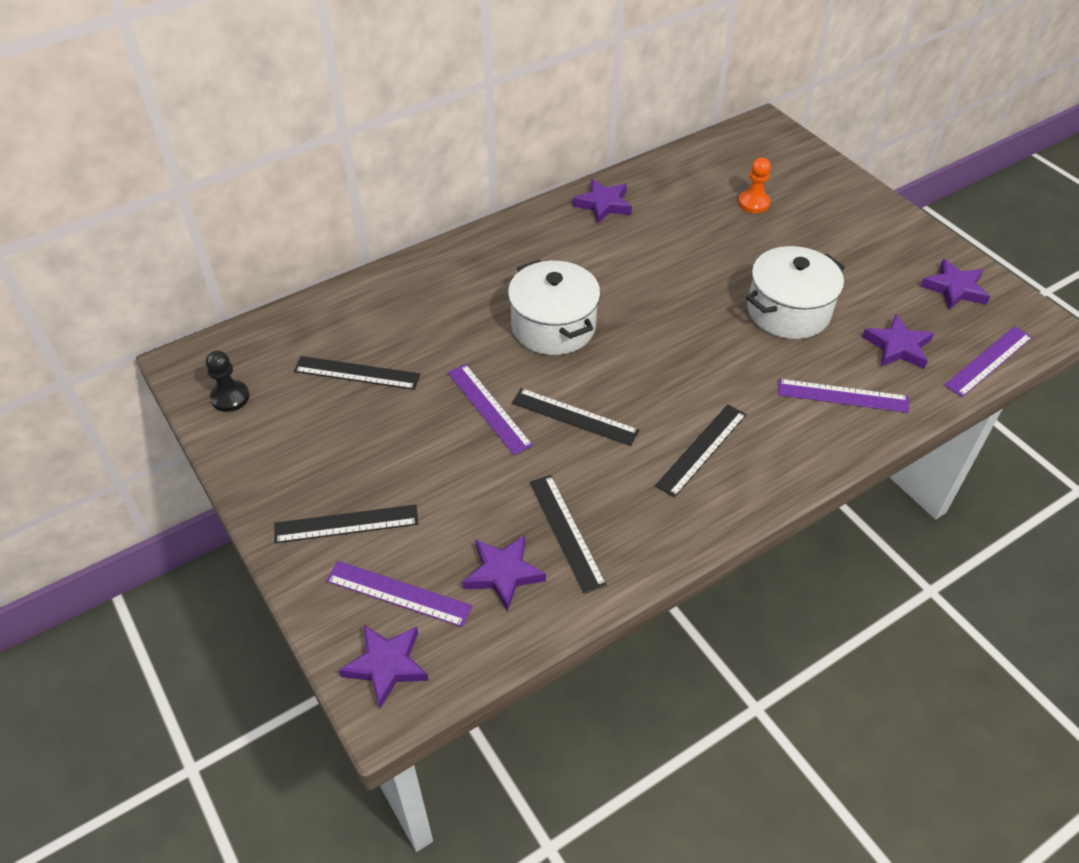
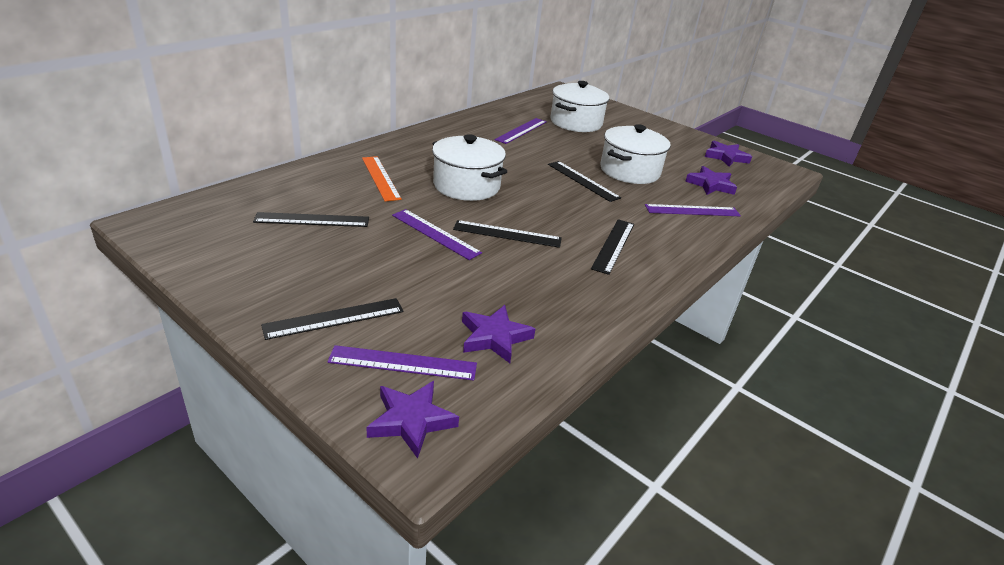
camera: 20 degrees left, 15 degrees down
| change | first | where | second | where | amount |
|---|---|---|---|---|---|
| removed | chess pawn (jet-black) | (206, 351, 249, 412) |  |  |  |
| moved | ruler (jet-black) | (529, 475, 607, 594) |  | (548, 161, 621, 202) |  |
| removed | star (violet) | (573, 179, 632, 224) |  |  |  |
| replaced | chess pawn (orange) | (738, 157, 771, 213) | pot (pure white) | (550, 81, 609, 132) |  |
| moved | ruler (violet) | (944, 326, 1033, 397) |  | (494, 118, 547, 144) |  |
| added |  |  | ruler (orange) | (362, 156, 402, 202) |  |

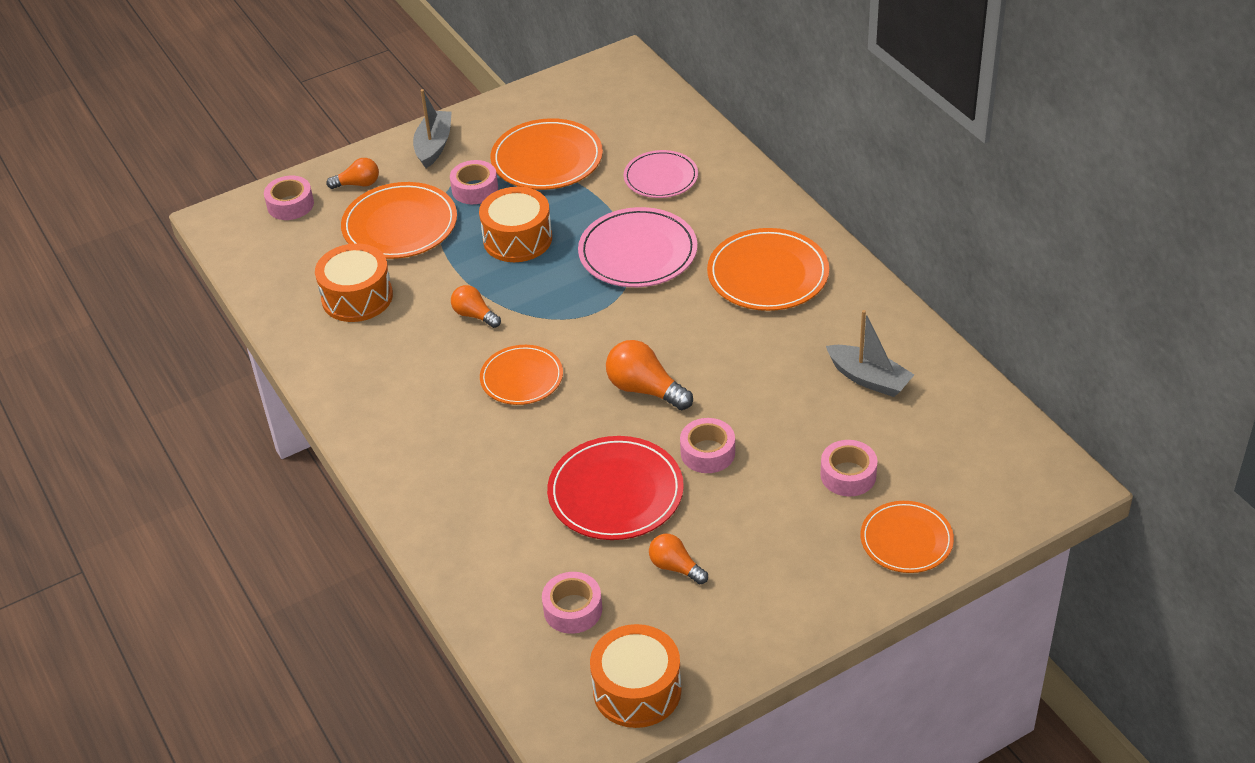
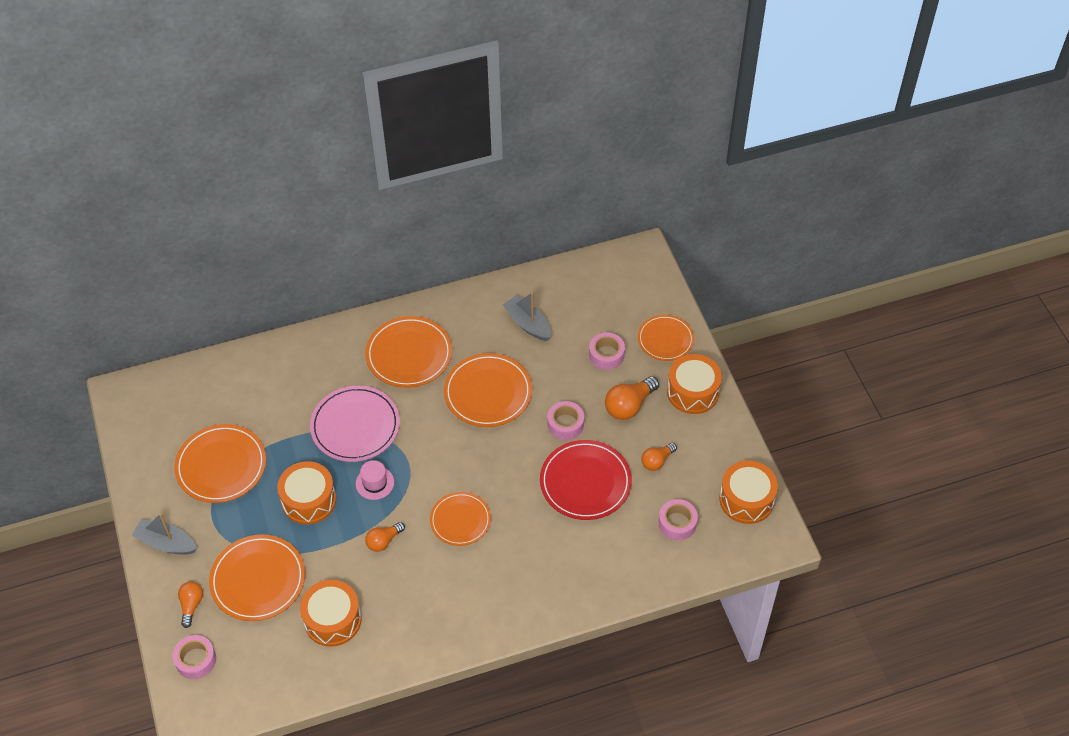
camera: 80 degrees left, 10 degrees up
| change | first | where | second | where | amount |
|---|---|---|---|---|---|
| removed | roll of tape (rose-pink) | (450, 160, 498, 204) |  |  |  |
| moved | lightbulb (orange) | (606, 340, 693, 410) |  | (605, 376, 659, 420) |  |
| removed | flat dish (rose-pink) | (624, 150, 698, 198) |  |  |  |
| turned | toy boat (ash-grey) | (826, 310, 914, 397) |  | (503, 292, 551, 341) | 90 degrees counterclockwise |
| added |  |  | tall hat (rose-pink) | (356, 460, 394, 500) |  |
| added |  |  | flat dish (orange) | (444, 353, 532, 427) |  |
| added |  |  | snare drum (orange) | (667, 354, 722, 414) |  |

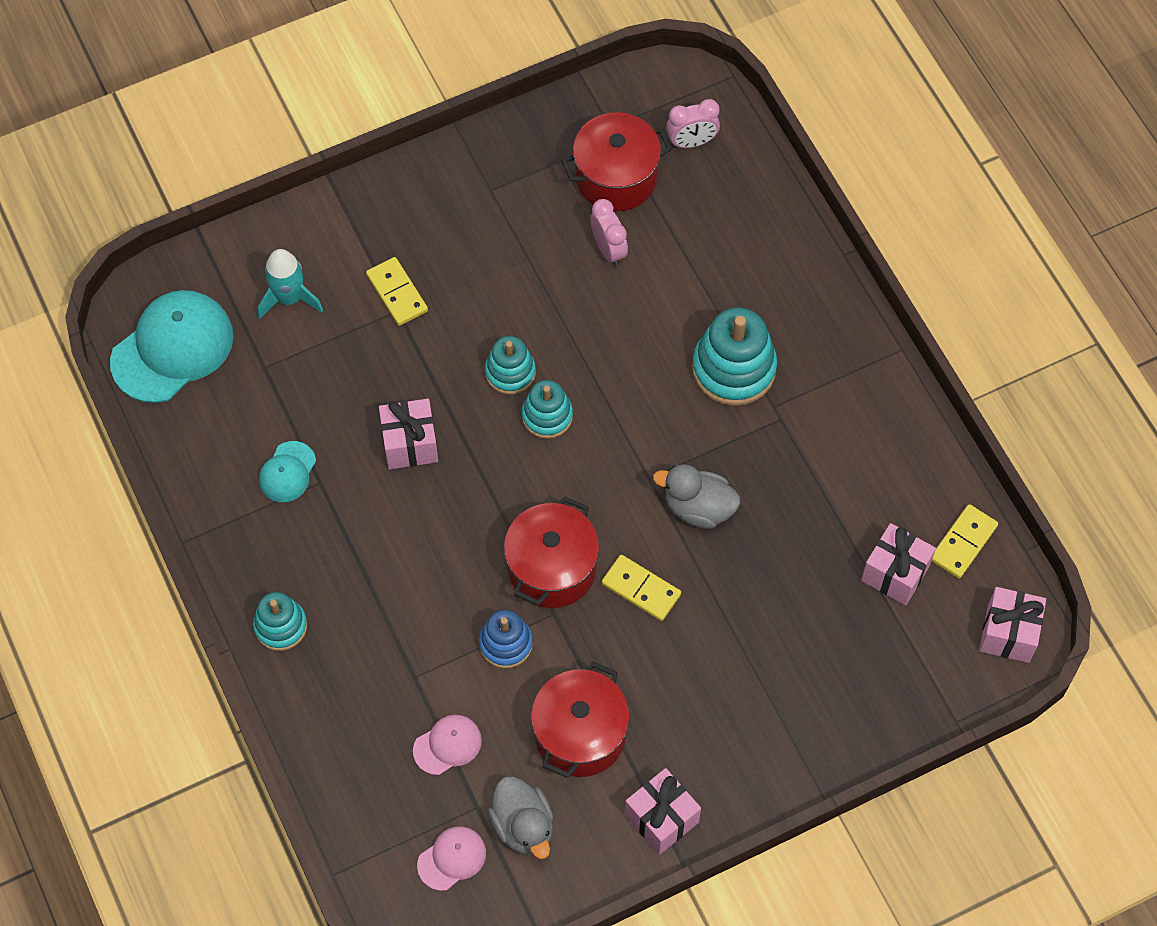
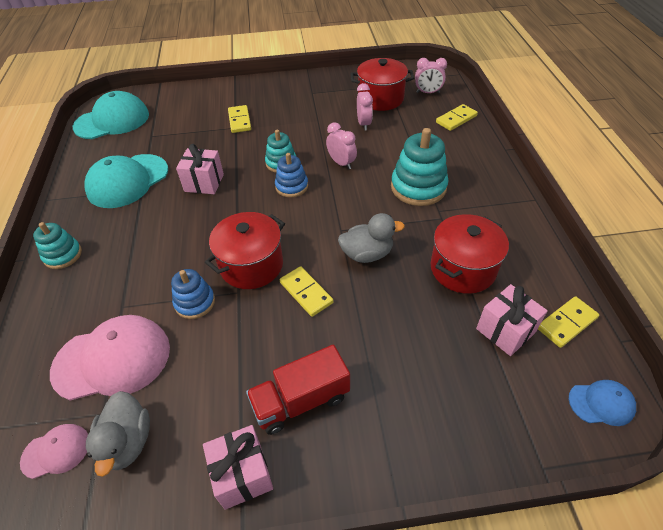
camera: 20 degrees right, 15 degrees down
| change | first | where | second | where | amount |
|---|---|---|---|---|---|
| removed | toy rocket (aqua) | (258, 249, 323, 319) |  |  |  |
| resized | cap (aqua) | (259, 441, 316, 502) |  | (84, 154, 168, 208) | x1.99 |
| resized | cap (rose-pink) | (413, 715, 482, 775) |  | (50, 315, 170, 401) | x1.99 |
| recoloured | stacking toy (aqua) | (522, 380, 573, 439) | stacking toy (cobalt) | (275, 153, 308, 197) |  |
| moved | pot (scarlet) | (531, 661, 630, 778) |  | (431, 214, 509, 294) |  |
| turned | duck (ash-grey) | (653, 464, 740, 529) |  | (338, 213, 405, 263) | 135 degrees clockwise |
| replaced | gift (rose-pink) | (979, 587, 1046, 663) | cap (cobalt) | (569, 380, 636, 426) |  |
| added |  |  | truck (scarlet) | (246, 345, 350, 435) |  |
| added |  |  | clock (rose-pink) | (326, 122, 357, 169) |  |
| added |  |  | domino tile (yellow) | (436, 104, 478, 131) |  |

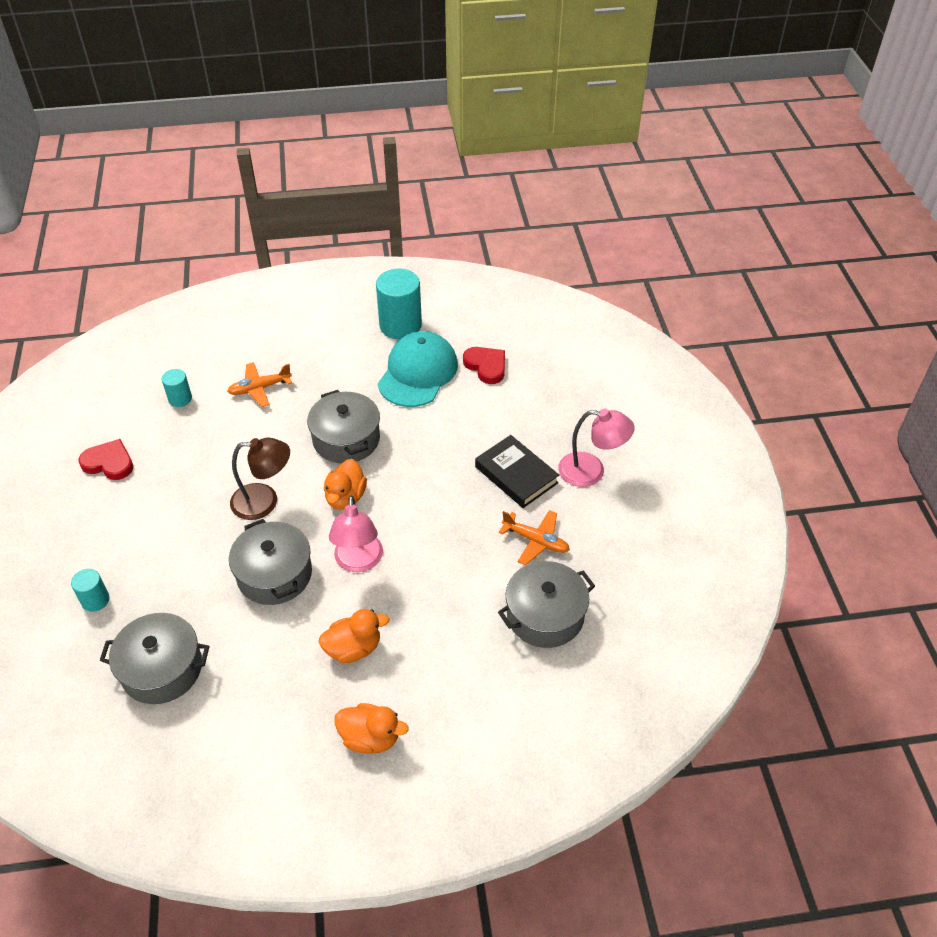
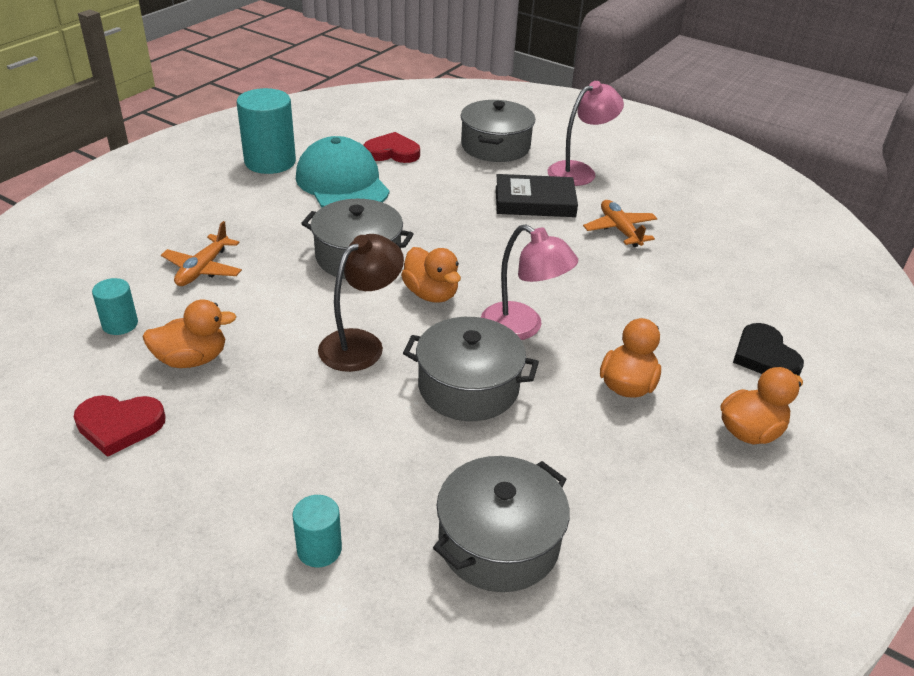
camera: 50 degrees left, 10 degrees down
| change | first | where | second | where | amount |
|---|---|---|---|---|---|
| turned | love heart (scarlet) | (78, 439, 133, 480) |  | (74, 395, 166, 457) | 150 degrees counterclockwise |
| moved | pot (ash-grey) | (498, 561, 595, 648) |  | (461, 100, 535, 162) |  |
| turned | toy plane (orange) | (499, 510, 570, 565) |  | (583, 200, 658, 247) | 90 degrees counterclockwise |
| added |  |  | duck (orange) | (143, 299, 237, 368) |  |
| added |  |  | love heart (jet-black) | (733, 323, 804, 376) |  |

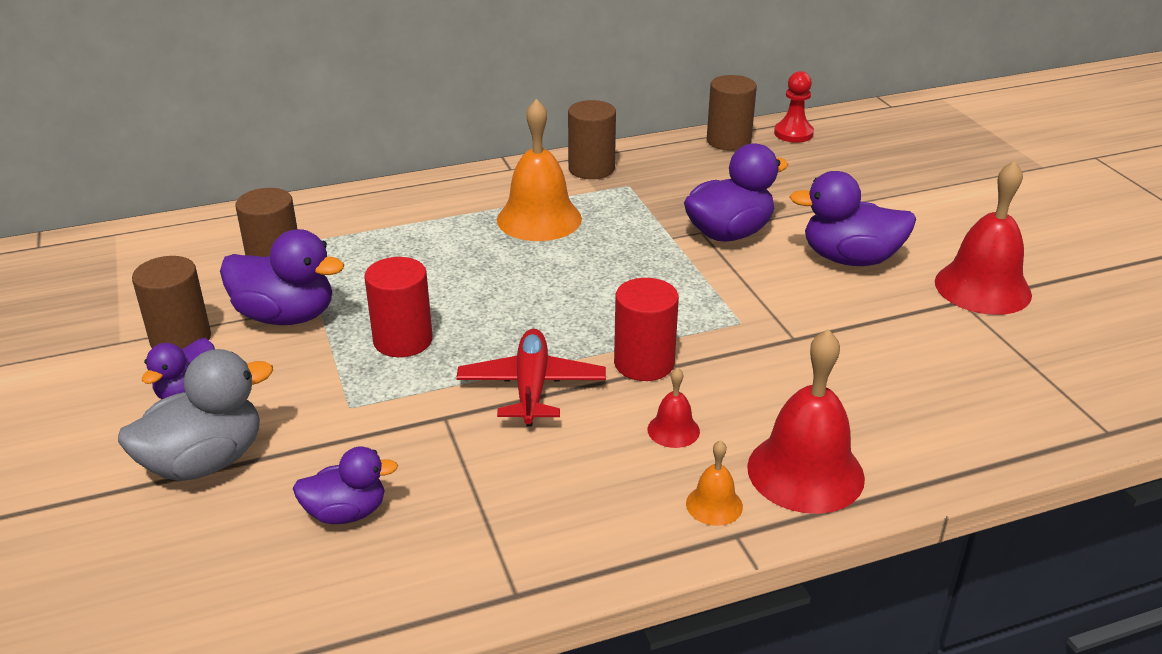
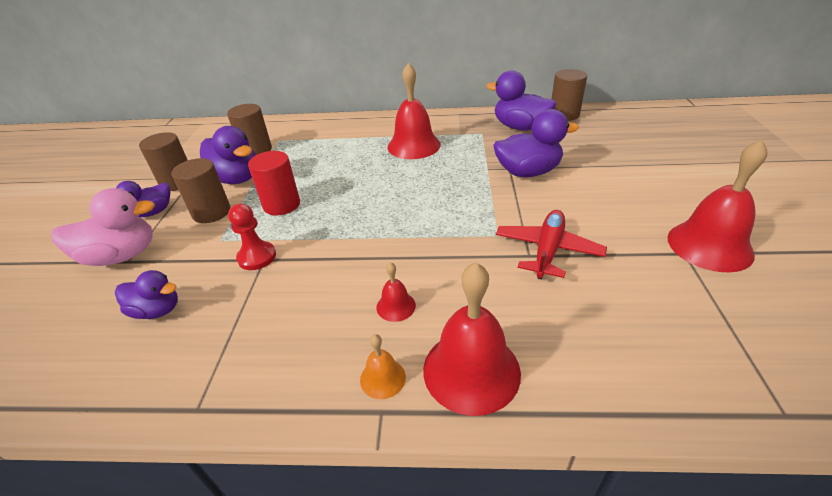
camera: 25 degrees right, 5 degrees up
| change | first | where | second | where | amount |
|---|---|---|---|---|---|
| recoloured | duck (ash-grey) | (118, 349, 273, 481) | duck (rose-pink) | (51, 188, 155, 266) |  |
| moved | toy plane (scarlet) | (456, 329, 606, 427) |  | (496, 210, 607, 279) |  |
| recoloured | bell (orange) | (497, 99, 582, 241) | bell (scarlet) | (387, 63, 441, 159) |  |
| moved | cylinder (brown) | (568, 100, 616, 179) |  | (171, 158, 230, 223) |  |
| removed | cylinder (scarlet) | (614, 278, 679, 381) |  |  |  |
| moved | chess pawn (scarlet) | (774, 71, 814, 143) |  | (228, 204, 276, 270) |  |
| moved | duck (violet) | (790, 171, 916, 266) |  | (486, 70, 556, 131) |  |

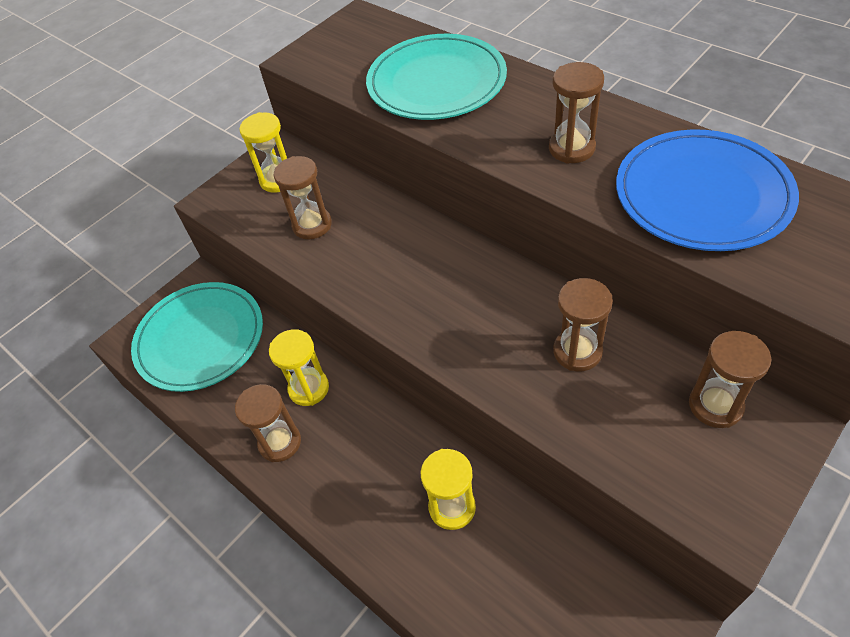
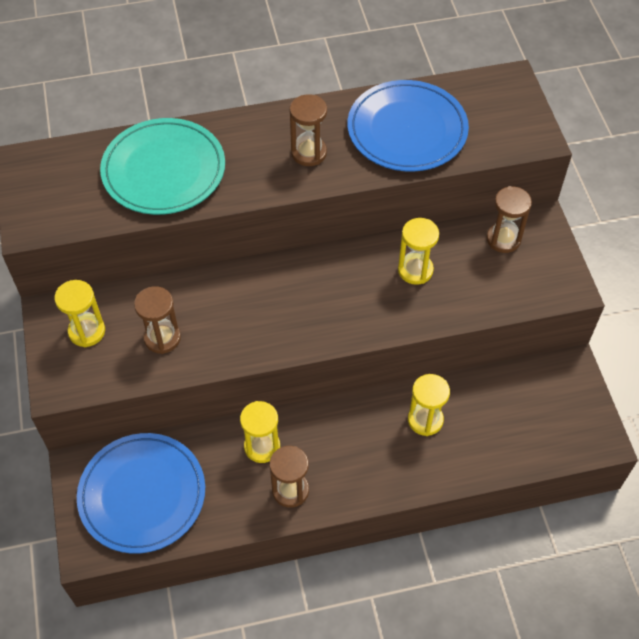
camera: 60 degrees left, 5 degrees up
| change | first | where | second | where | amount |
|---|---|---|---|---|---|
| recoloured | flat dish (aqua) | (131, 282, 263, 392) | flat dish (cobalt) | (77, 433, 205, 554) |  |
| recoloured | sandglass (brown) | (553, 278, 613, 371) | sandglass (yellow) | (398, 218, 439, 285) |  |

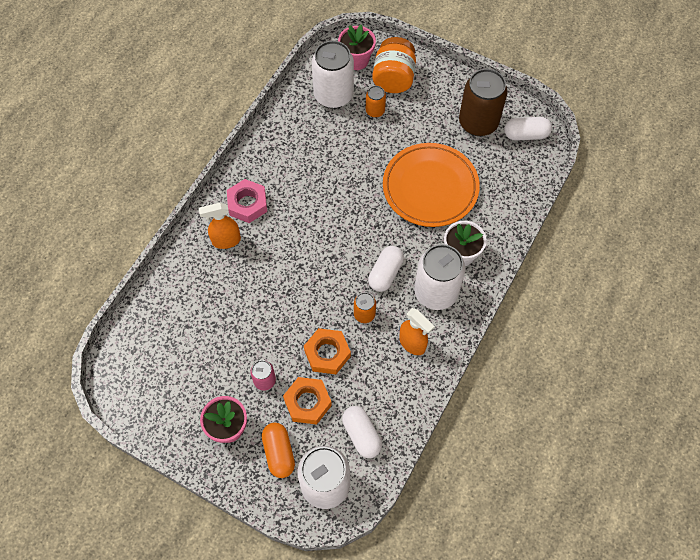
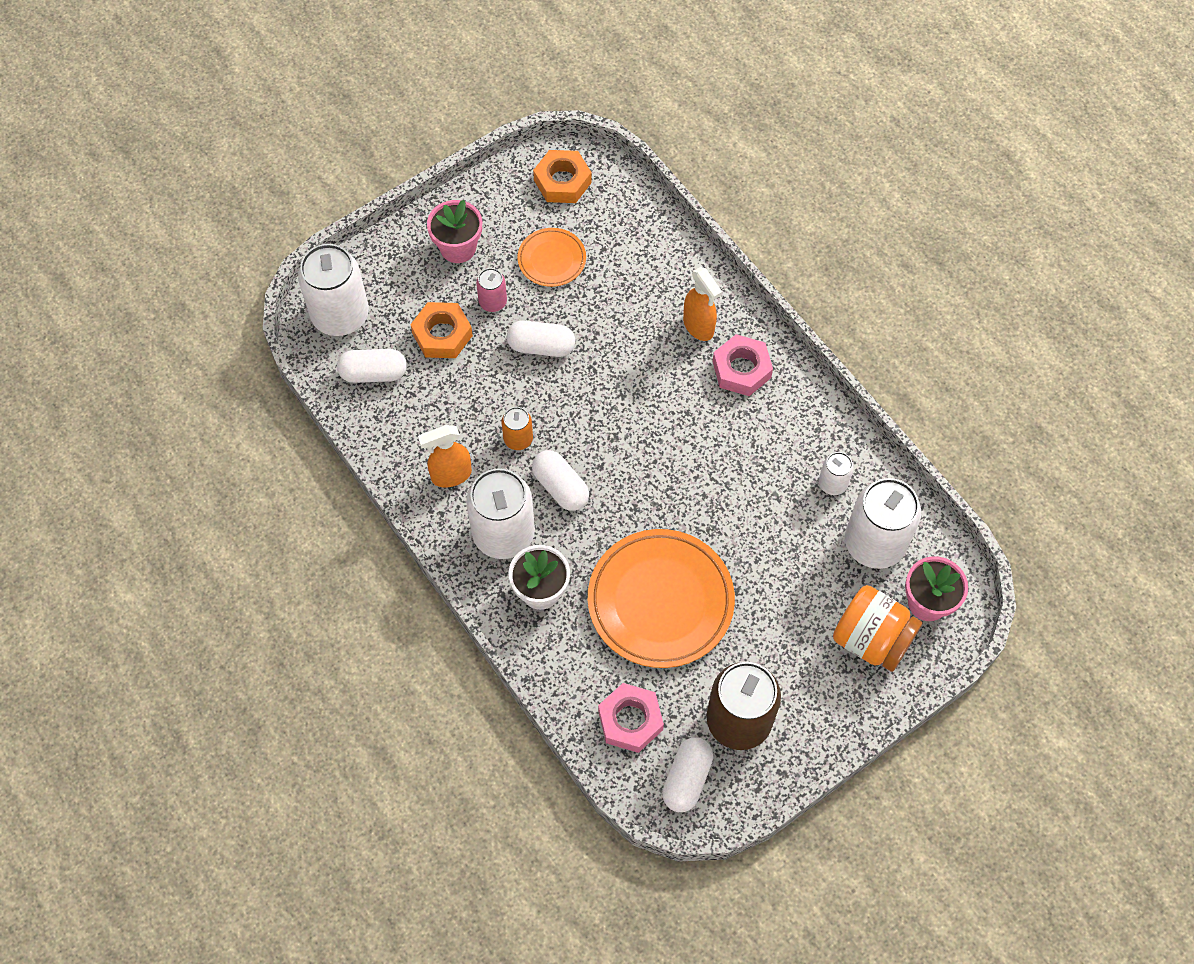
camera: 115 degrees right, 0 degrees up
| change | first | where | second | where | amount |
|---|---|---|---|---|---|
| turned | spray bottle (orange) | (199, 203, 241, 249) |  | (683, 267, 722, 341) | 135 degrees clockwise |
| removed | pill (orange) | (262, 423, 295, 478) |  |  |  |
| moved | hexagon nut (orange) | (304, 328, 351, 374) |  | (533, 150, 592, 203) |  |
| removed | can (orange) | (366, 86, 386, 118) |  |  |  |
| added |  |  | pill (pure white) | (507, 320, 575, 357) |  |
| added |  |  | flat dish (orange) | (518, 228, 586, 287) |  |
| added |  |  | hexagon nut (rose-pink) | (598, 683, 664, 753) |  |
| added |  |  | can (pure white) | (819, 452, 854, 495) |  |

